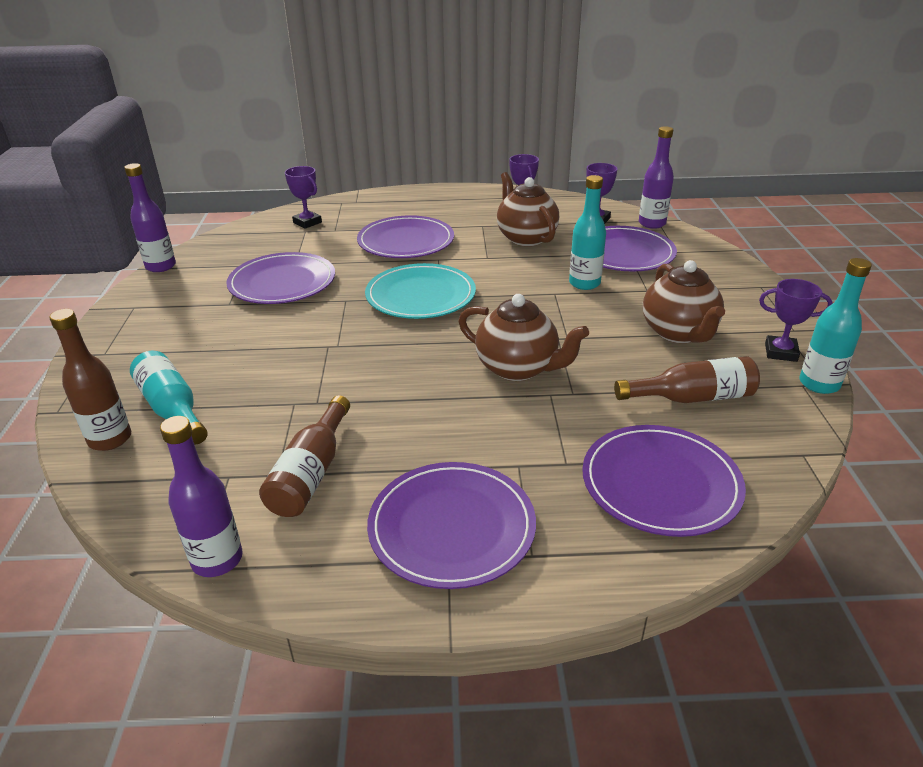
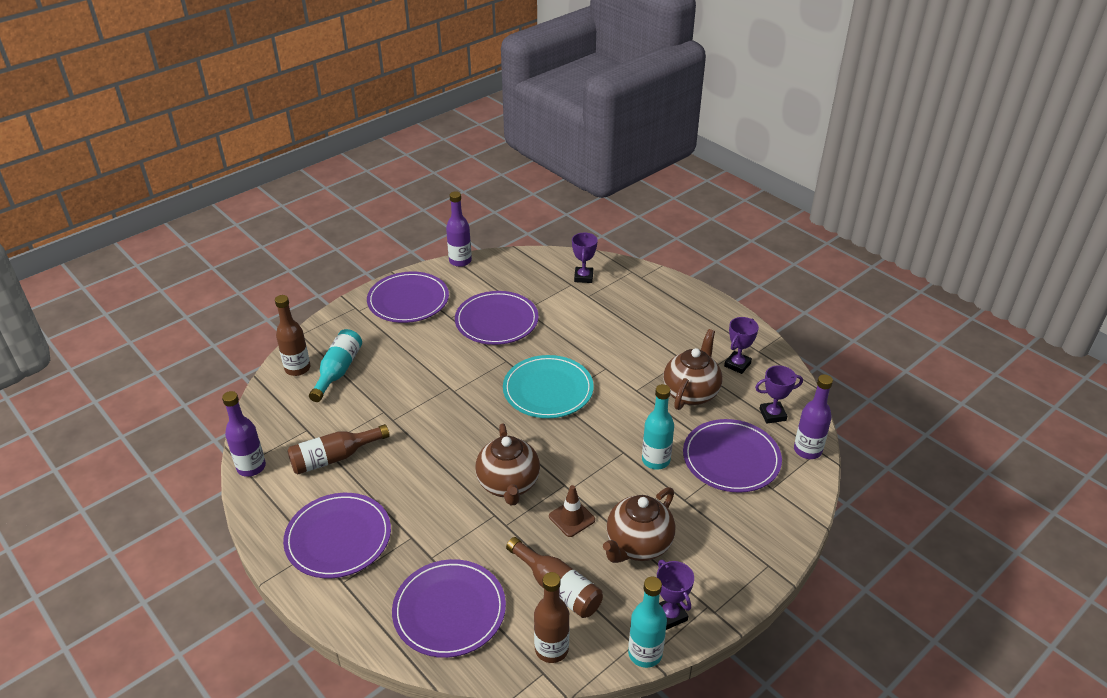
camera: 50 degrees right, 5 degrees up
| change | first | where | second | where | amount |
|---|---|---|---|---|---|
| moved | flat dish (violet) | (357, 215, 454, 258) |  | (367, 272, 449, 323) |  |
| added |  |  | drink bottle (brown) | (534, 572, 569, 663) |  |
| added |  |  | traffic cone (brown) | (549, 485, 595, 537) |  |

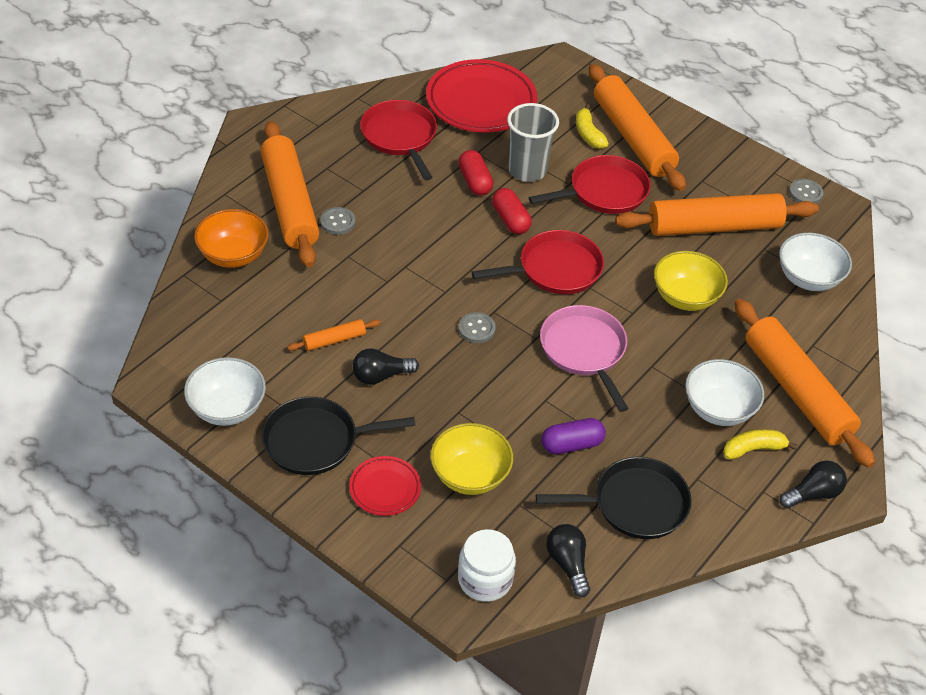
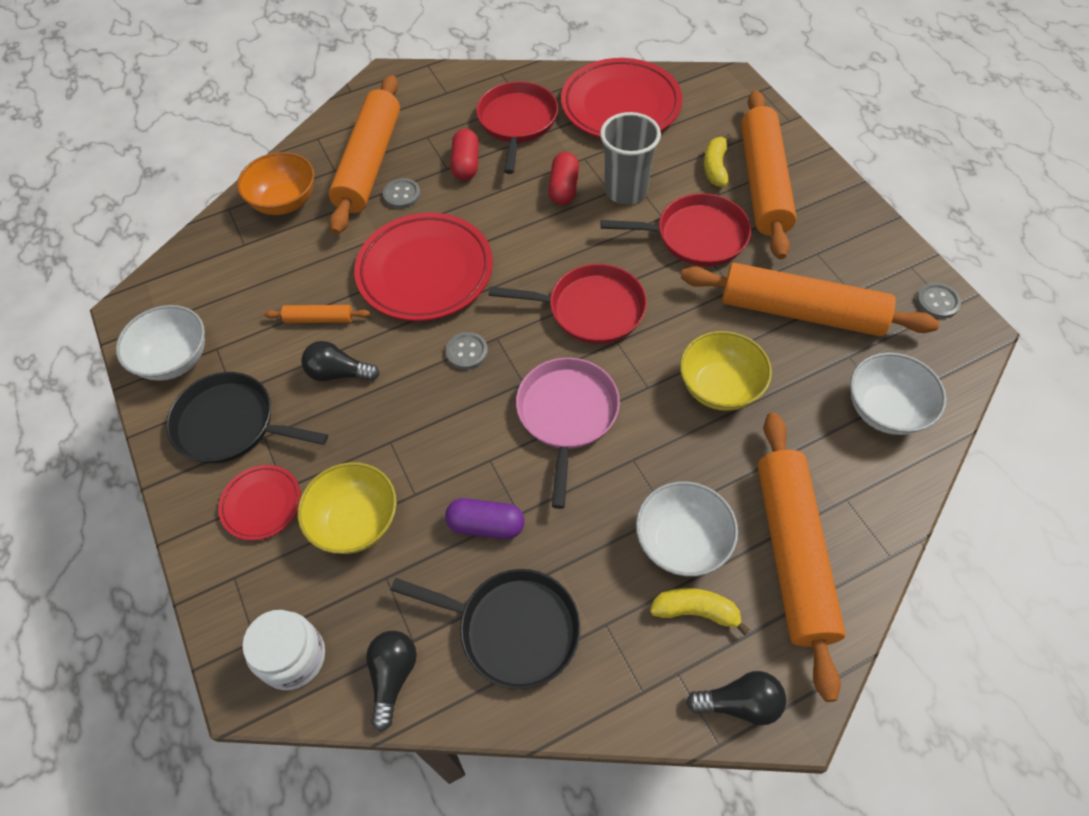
camera: 30 degrees right, 10 degrees up
| change | first | where | second | where | amount |
|---|---|---|---|---|---|
| moved | pill (scarlet) | (492, 188, 532, 234) |  | (451, 129, 479, 180) |  |
| added |  |  | flat dish (scarlet) | (354, 213, 493, 321) |  |

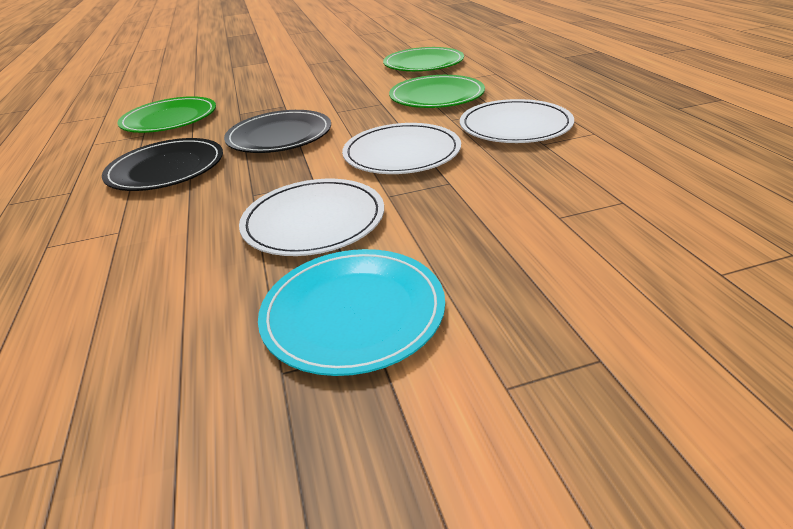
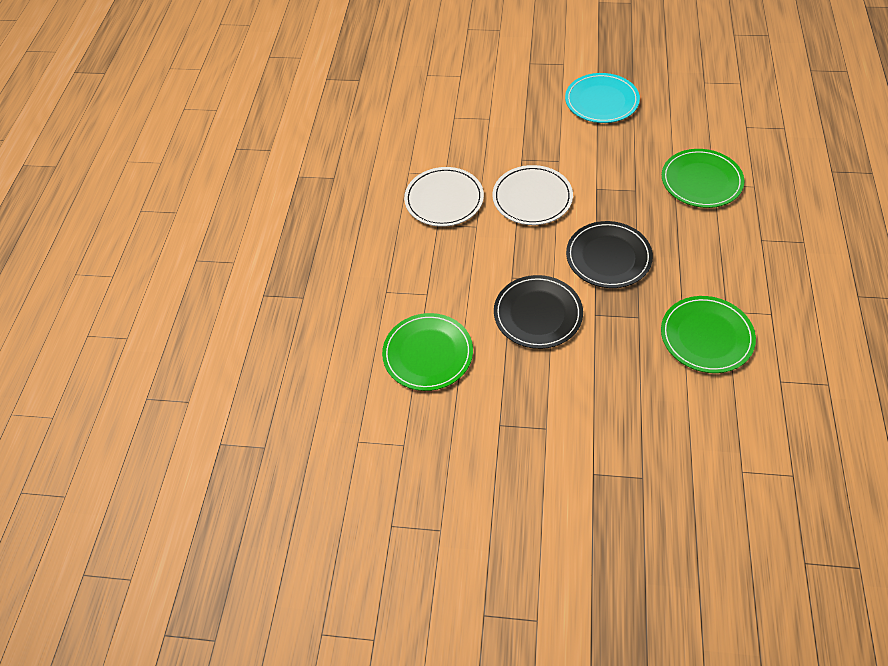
camera: 155 degrees left, 20 degrees up
| change | first | where | second | where | amount |
|---|---|---|---|---|---|
| moved | flat dish (jet-black) | (102, 138, 223, 191) |  | (494, 275, 583, 349) |  |
| removed | flat dish (pure white) | (239, 179, 384, 256) |  |  |  |
| moved | flat dish (leaf-green) | (389, 75, 485, 108) |  | (662, 149, 744, 208) |  |

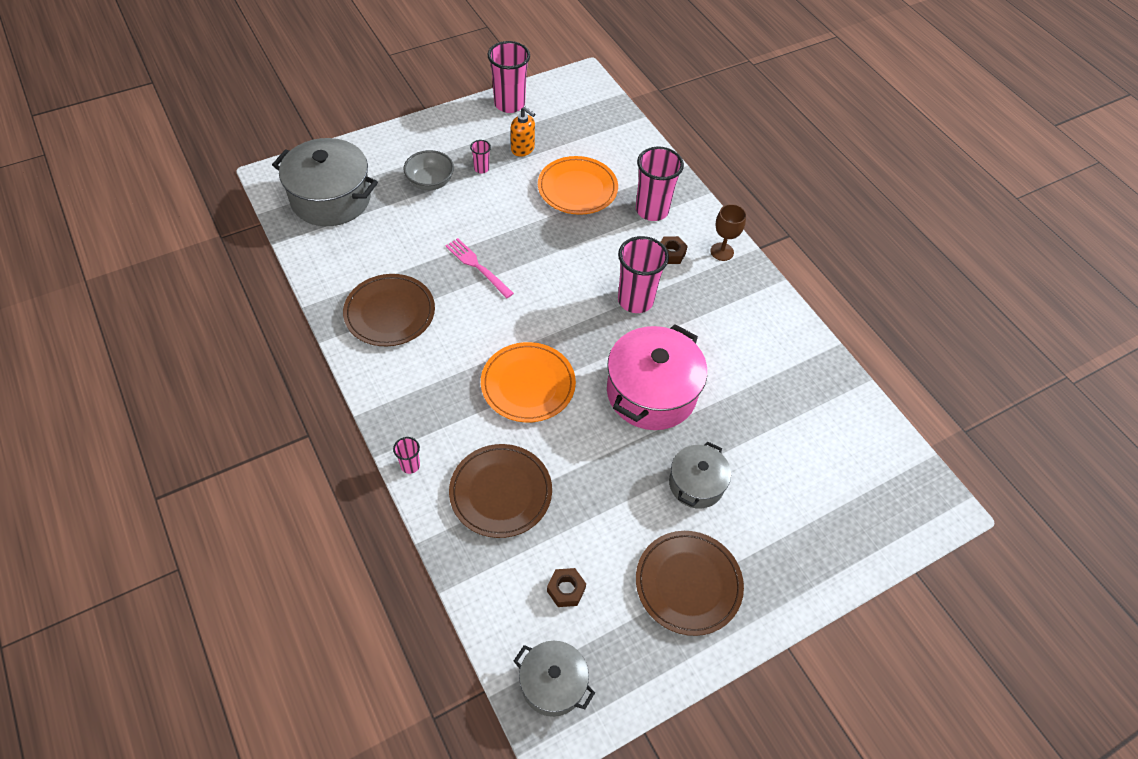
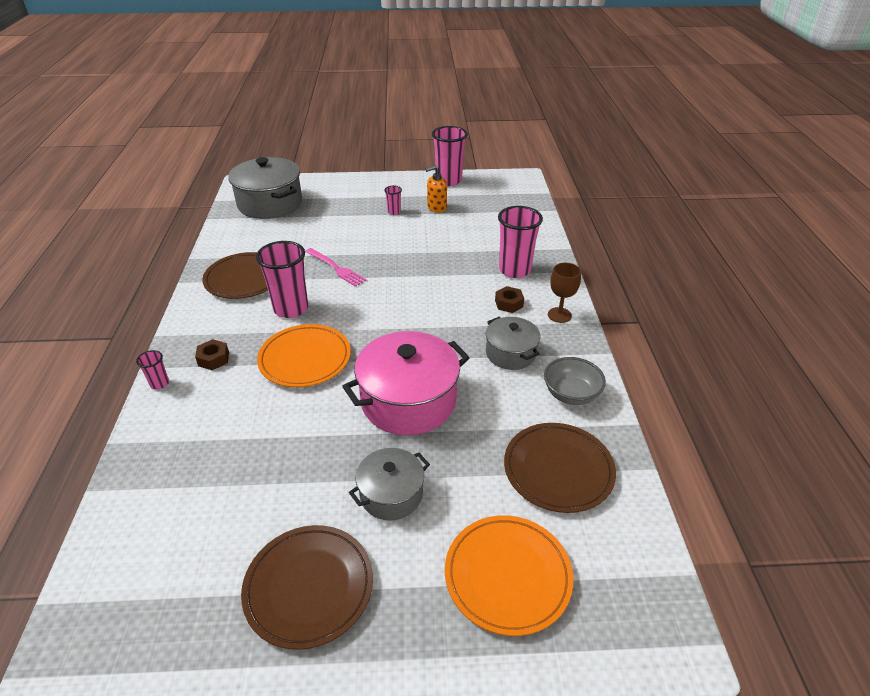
camera: 30 degrees right, 15 degrees down
| change | first | where | second | where | amount |
|---|---|---|---|---|---|
| moved | serving bowl (ash-grey) | (403, 150, 454, 190) |  | (544, 357, 606, 405) |  |
| turned | dinner fork (rose-pink) | (445, 238, 514, 298) |  | (305, 248, 366, 287) | 150 degrees clockwise |
| moved | flat dish (brown) | (449, 444, 552, 538) |  | (504, 423, 616, 513) |  |
| turned | soap dispenser (orange) | (511, 107, 535, 157) |  | (425, 165, 447, 213) | 90 degrees clockwise |
| moved | pot (ash-grey) | (514, 641, 595, 717) |  | (486, 317, 540, 370) |  |
| moved | flat dish (orange) | (538, 156, 618, 215) |  | (445, 515, 573, 636) |  |
| moved | hexagon nut (brown) | (547, 568, 586, 607) |  | (195, 339, 229, 370) |  |
| moved | beaker (rose-pink) | (618, 236, 669, 313) |  | (256, 241, 308, 318) |  |

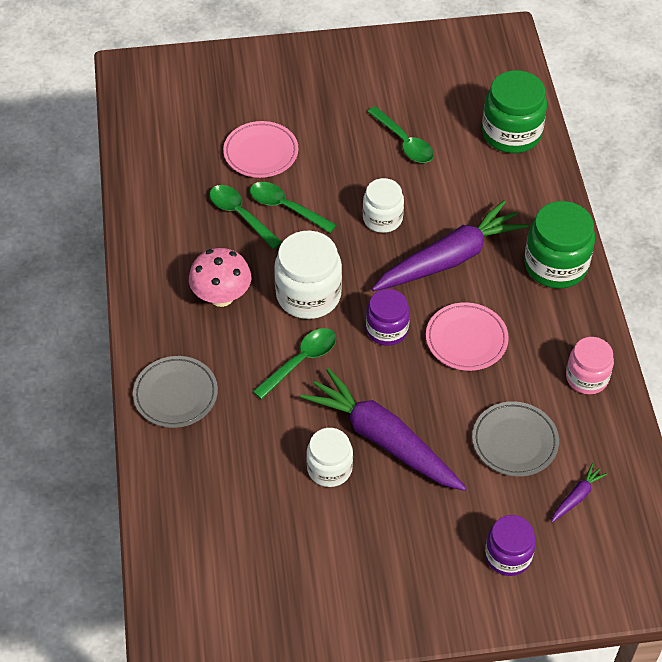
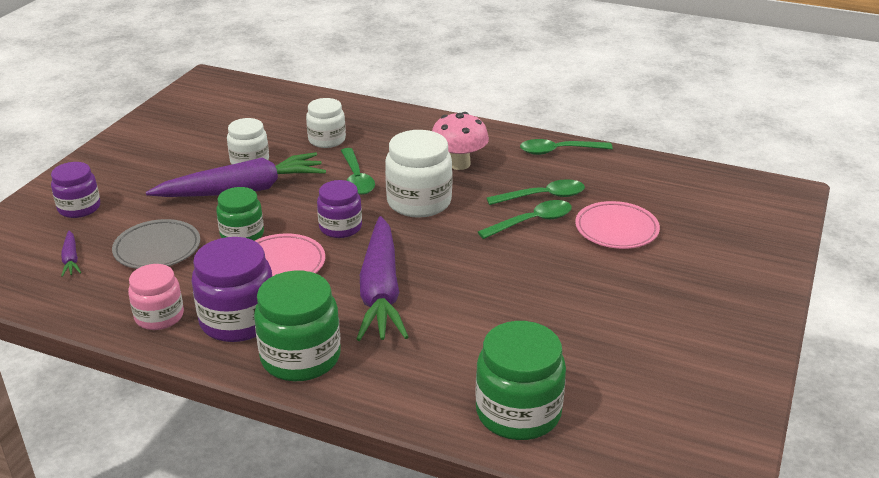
camera: 120 degrees right, 20 degrees down
| change | first | where | second | where | amount |
|---|---|---|---|---|---|
| removed | flat dish (ash-grey) | (133, 356, 218, 428) |  |  |  |
| moved | preserve jar (pure white) | (363, 178, 404, 233) |  | (306, 98, 346, 148) |  |
| moved | spoon (leaf-green) | (367, 106, 434, 163) |  | (520, 139, 613, 155) |  |
| added |  |  | preserve jar (violet) | (191, 237, 272, 342) |  |
| added |  |  | preserve jar (leaf-green) | (216, 187, 264, 241) |  |

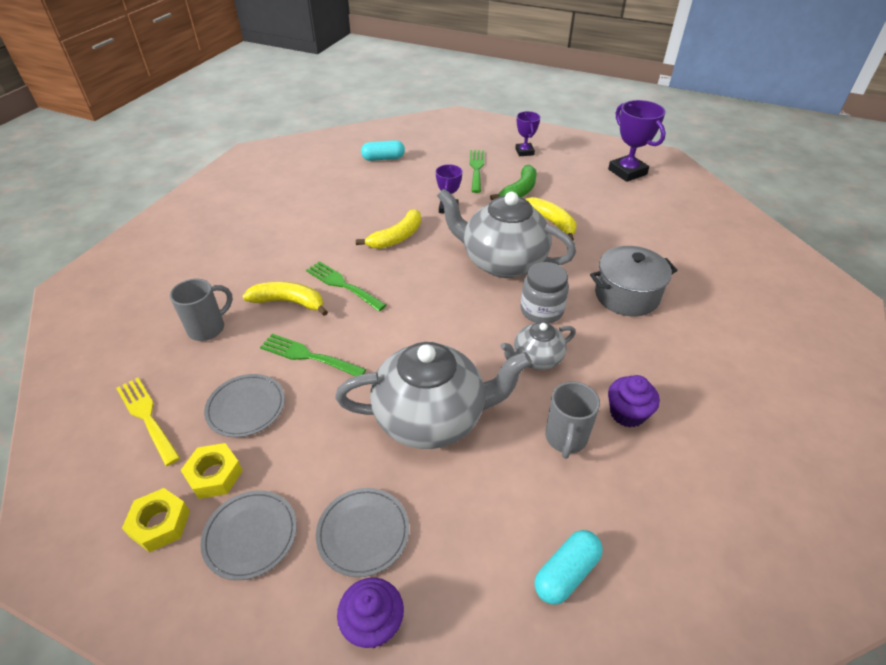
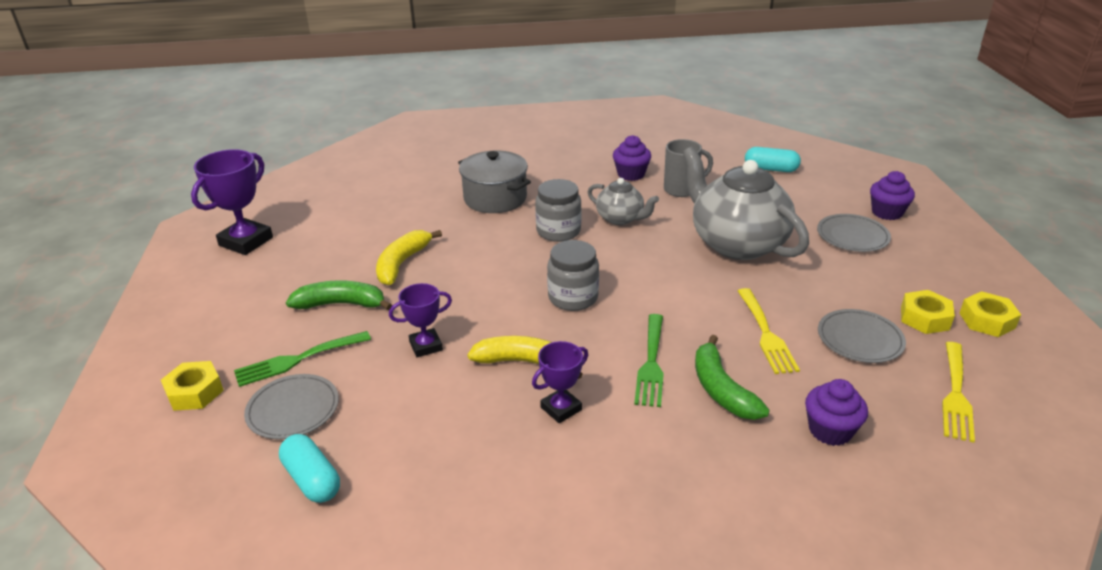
camera: 120 degrees left, 10 degrees down
| change | first | where | second | where | amount |
|---|---|---|---|---|---|
| replaced | coffee mug (ash-grey) | (170, 279, 233, 341) | cupcake (violet) | (805, 379, 868, 446) |  |
| moved | flat dish (ash-grey) | (200, 490, 297, 580) |  | (244, 374, 339, 439) |  |
| recoloured | toy banana (yellow) | (242, 282, 328, 316) | toy banana (leaf-green) | (695, 335, 770, 420) |  |
| recoloured | dinner fork (leaf-green) | (260, 334, 366, 377) | dinner fork (yellow) | (738, 288, 800, 374) |  |
| removed | china teapot (ash-grey) | (437, 188, 576, 278) |  |  |  |
| moved | prize cup (violet) | (515, 111, 540, 156) |  | (532, 341, 588, 423) |  |
| added |  |  | hexagon nut (yellow) | (161, 361, 224, 411) |  |
| added |  |  | preserve jar (ash-grey) | (547, 240, 599, 311) |  |

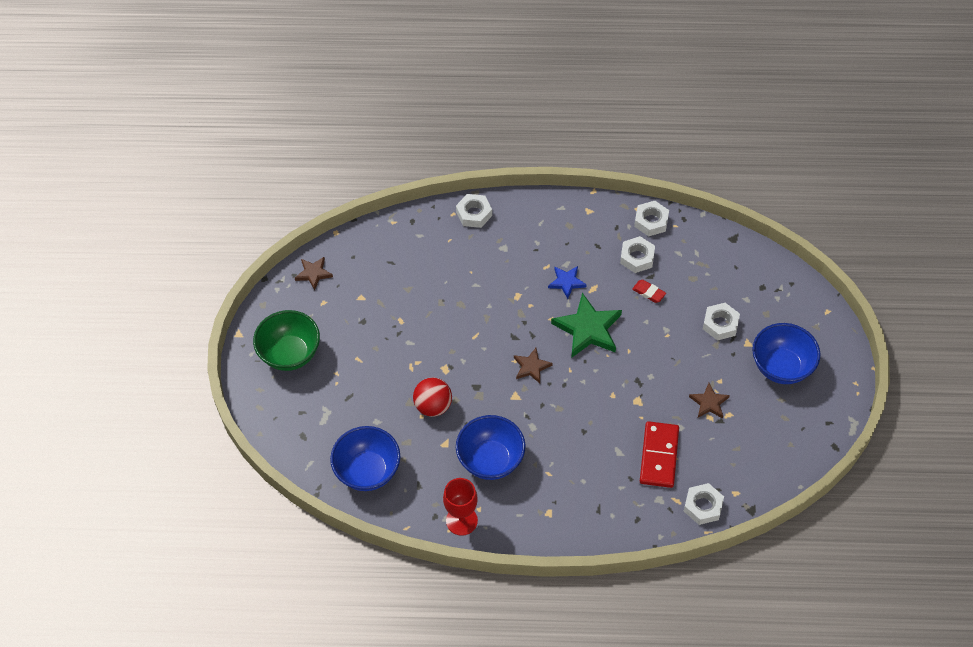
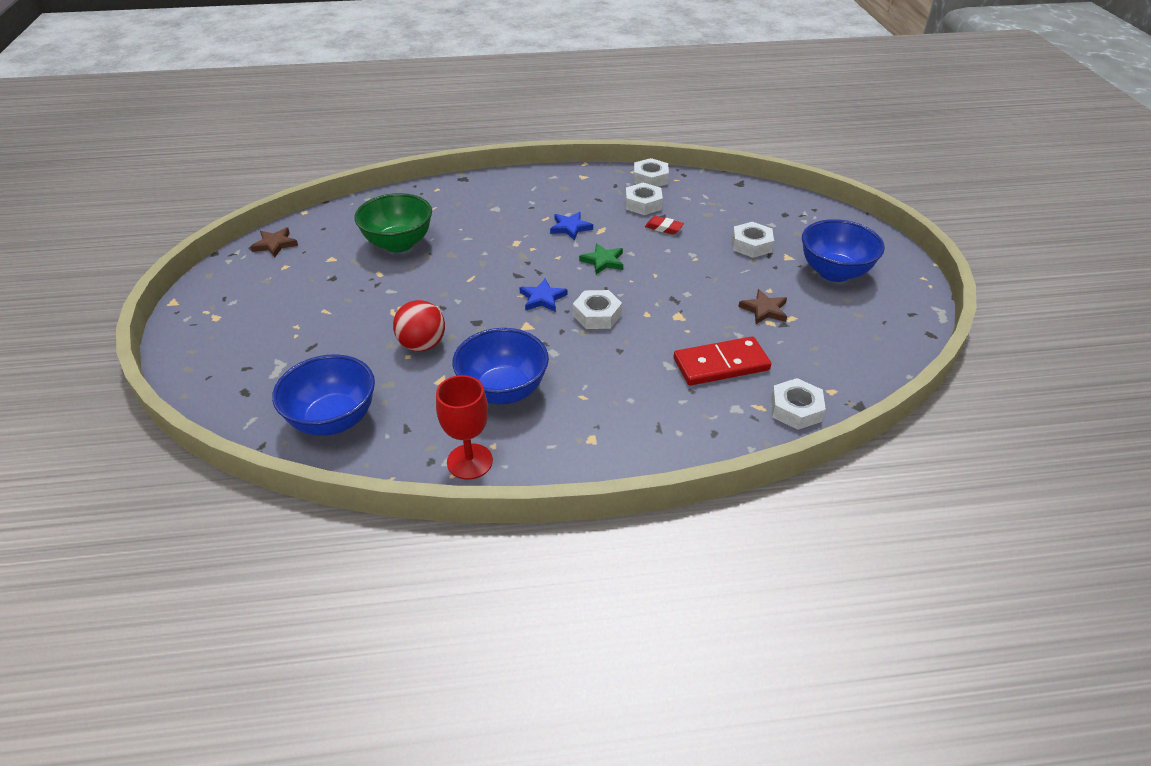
camera: 10 degrees left, 15 degrees down
| change | first | where | second | where | amount |
|---|---|---|---|---|---|
| moved | serving bowl (leaf-green) | (253, 310, 320, 371) |  | (354, 193, 432, 253) |  |
| moved | hexagon nut (pure white) | (456, 194, 492, 228) |  | (573, 290, 622, 329) |  |
| recoloured | star (brown) | (514, 348, 553, 383) | star (cobalt) | (519, 278, 568, 312) |  |
| resized | star (leaf-green) | (551, 293, 622, 358) |  | (579, 243, 623, 274) | x0.55 |
| turned | domino tile (scarlet) | (640, 421, 679, 488) |  | (674, 336, 771, 386) | 75 degrees clockwise |

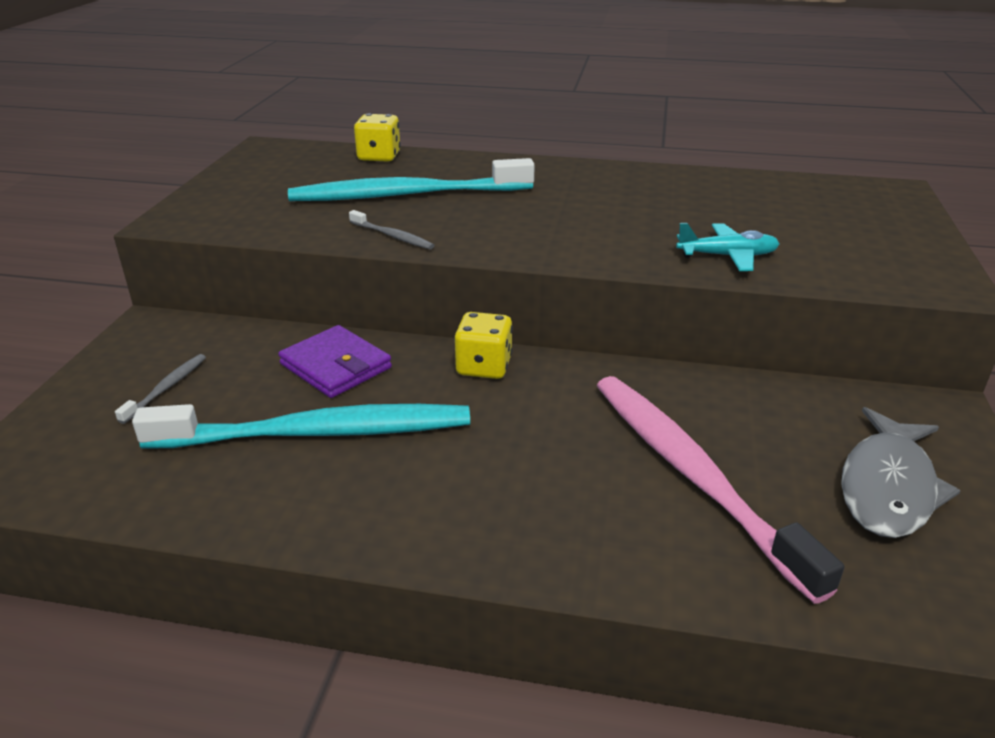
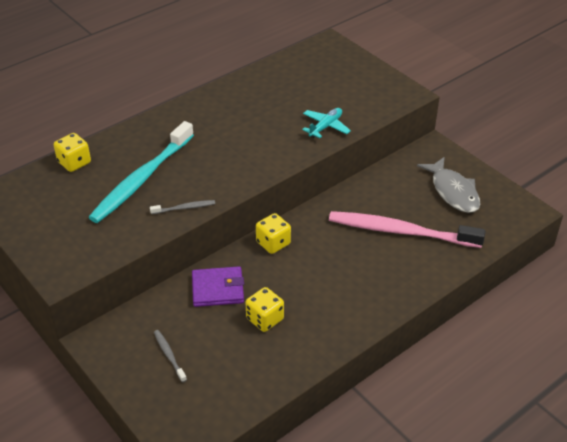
camera: 50 degrees left, 10 degrees up
| change | first | where | second | where | amount |
|---|---|---|---|---|---|
| replaced | dental brush (aqua) | (132, 404, 470, 449) | dice (yellow) | (246, 287, 284, 332) |  |

